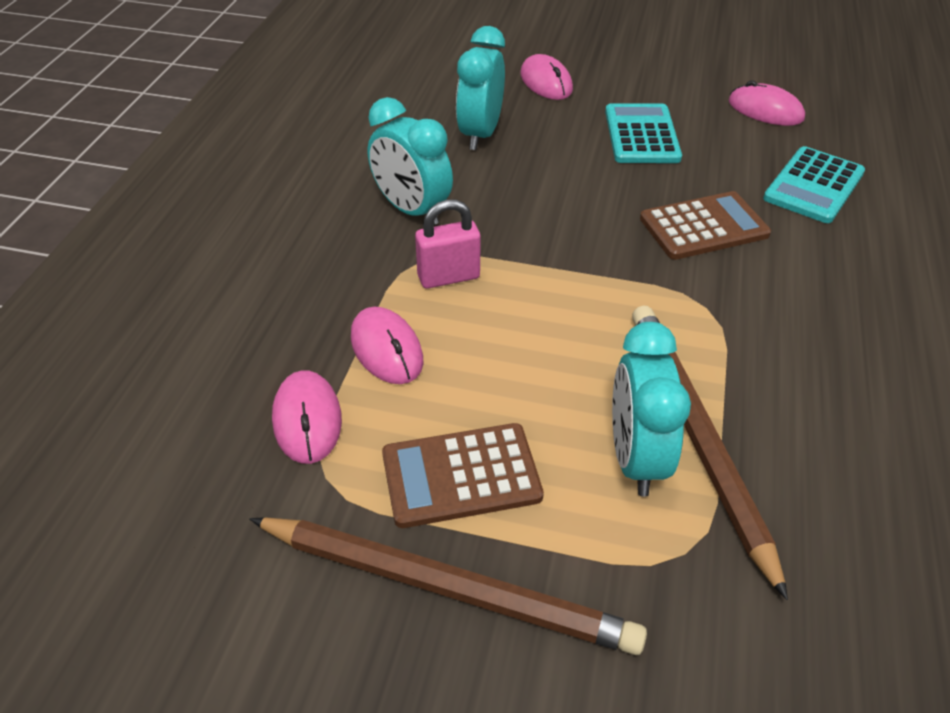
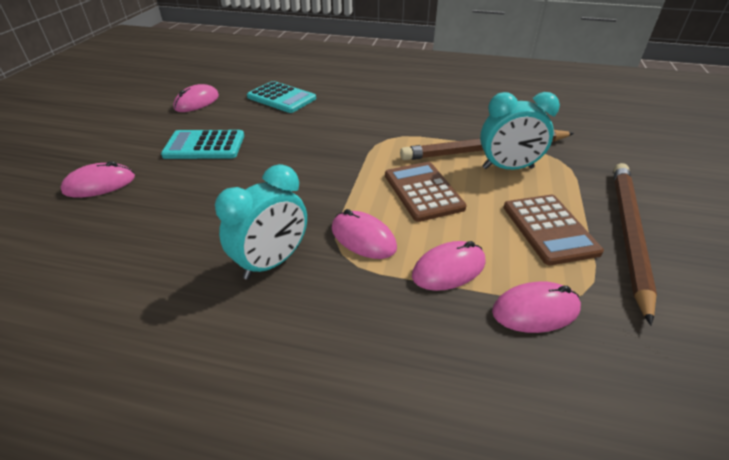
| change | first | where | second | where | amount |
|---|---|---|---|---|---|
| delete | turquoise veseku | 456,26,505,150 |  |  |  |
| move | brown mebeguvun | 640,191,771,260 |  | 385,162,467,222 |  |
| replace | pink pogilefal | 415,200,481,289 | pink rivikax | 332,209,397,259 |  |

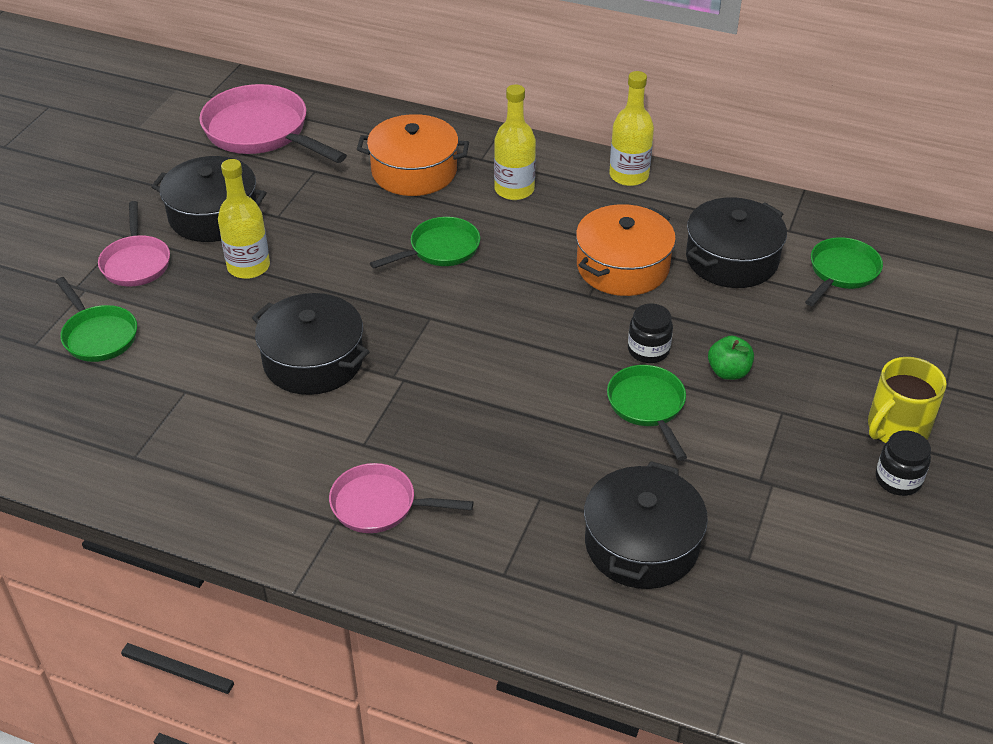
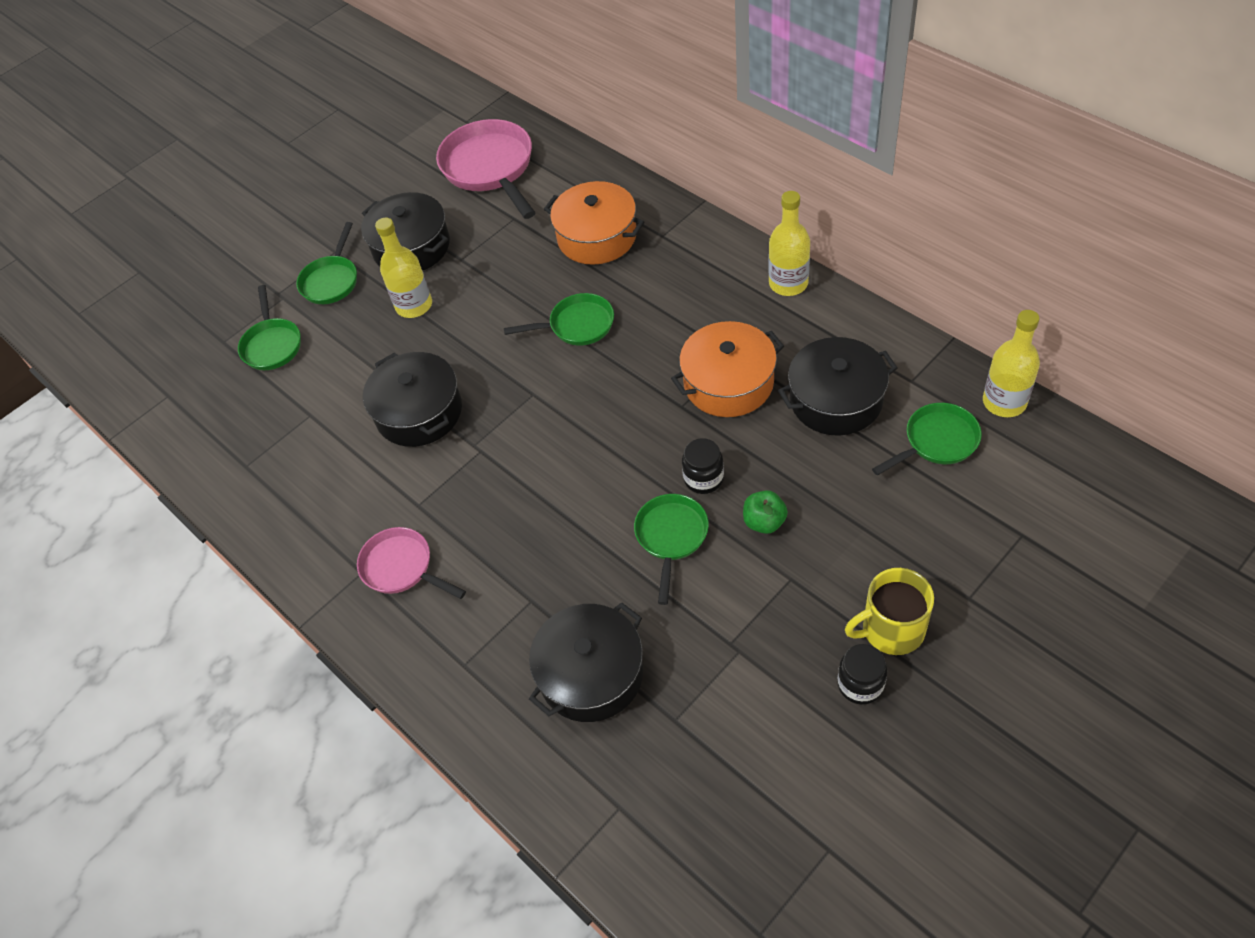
| change | first | where | second | where | amount |
|---|---|---|---|---|---|
| move | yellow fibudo | 494,84,536,200 |  | 983,310,1040,417 |  |
| recolor | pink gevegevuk | 98,201,170,287 | green gevegevuk | 296,222,357,304 |  |

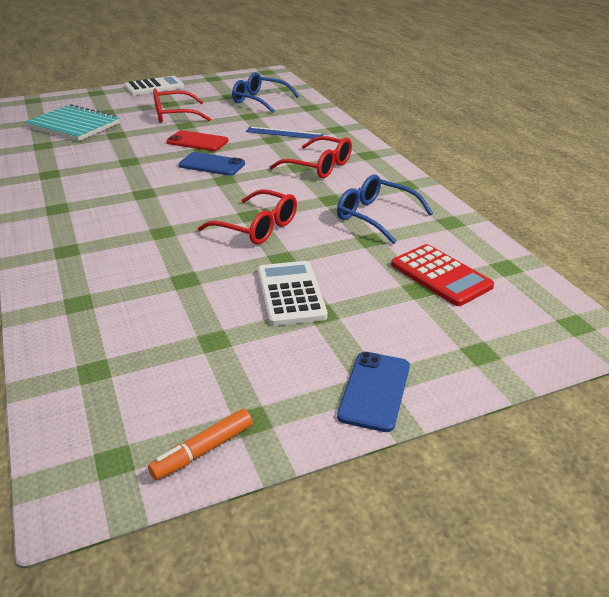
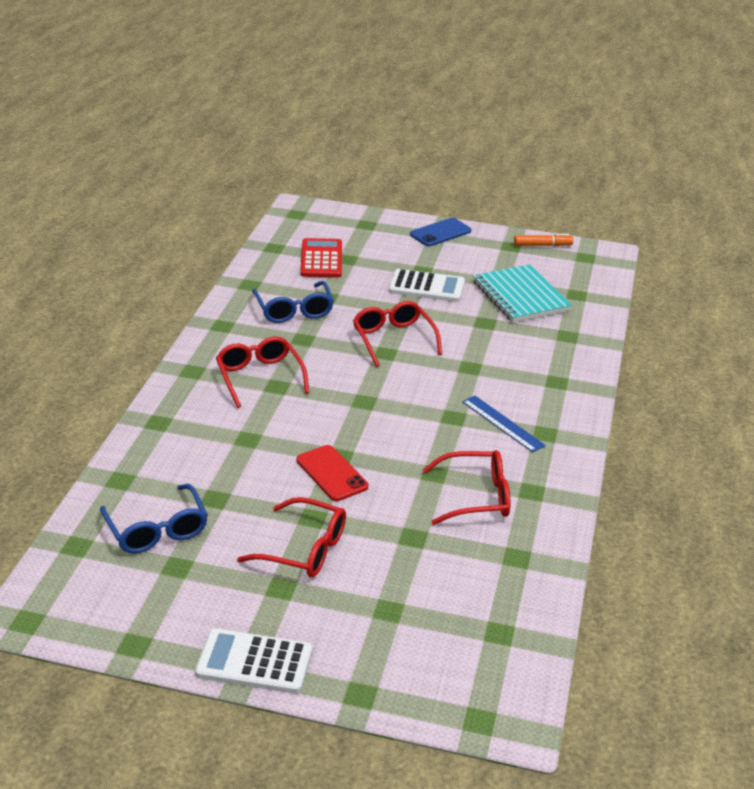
| change | first | where | second | where | amount |
|---|---|---|---|---|---|
| move | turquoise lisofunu | 25,104,120,141 |  | 473,264,572,322 |  |
| move | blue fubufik | 246,126,324,139 |  | 462,396,546,453 |  |
| delete | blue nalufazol | 178,152,245,176 |  |  |  |
| rotate | white mebeguvun | 257,261,328,326 |  | 389,269,465,302 | 105 degrees counterclockwise |
| insert |  |  | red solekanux | 423,450,510,525 |  |

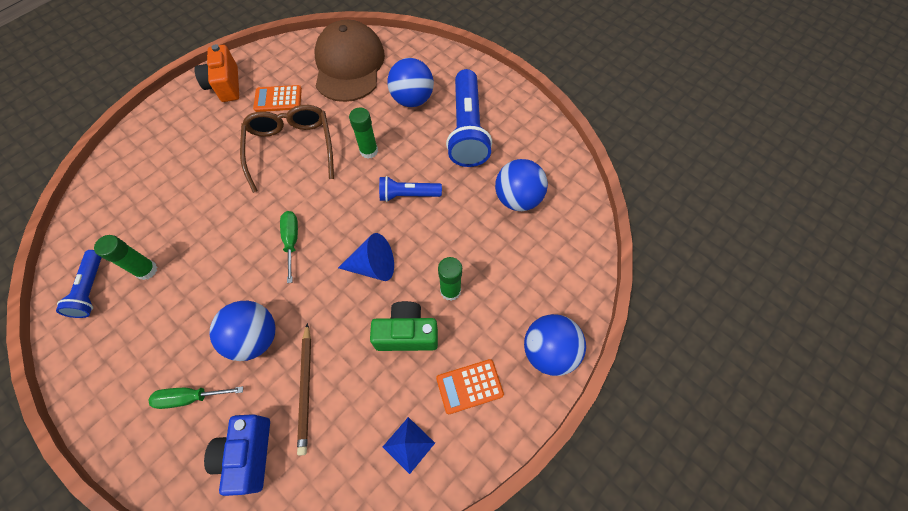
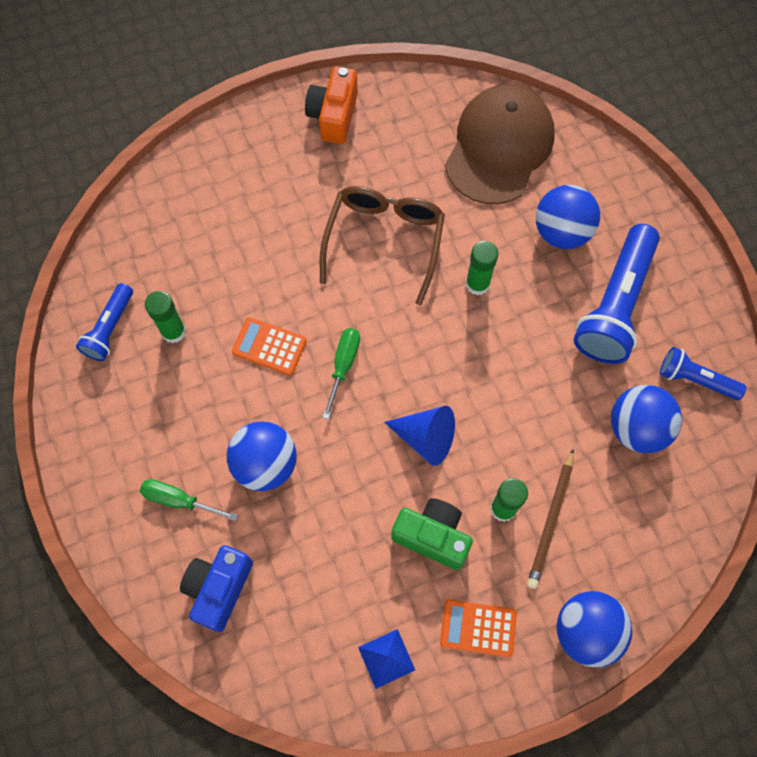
| change | first | where | second | where | amount |
|---|---|---|---|---|---|
| move | orange mebeguvun | 253,85,302,112 |  | 232,317,307,375 |  |
| move | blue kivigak | 379,176,442,202 |  | 660,347,747,400 |  |
| move | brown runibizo | 297,323,311,456 |  | 527,448,574,589 |  |

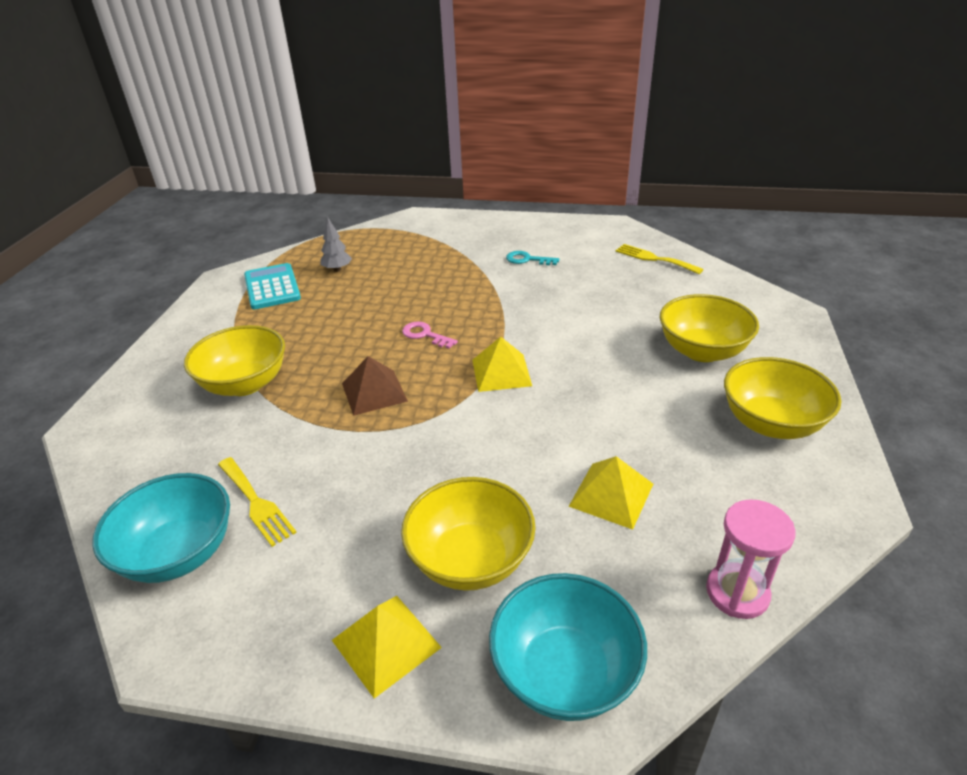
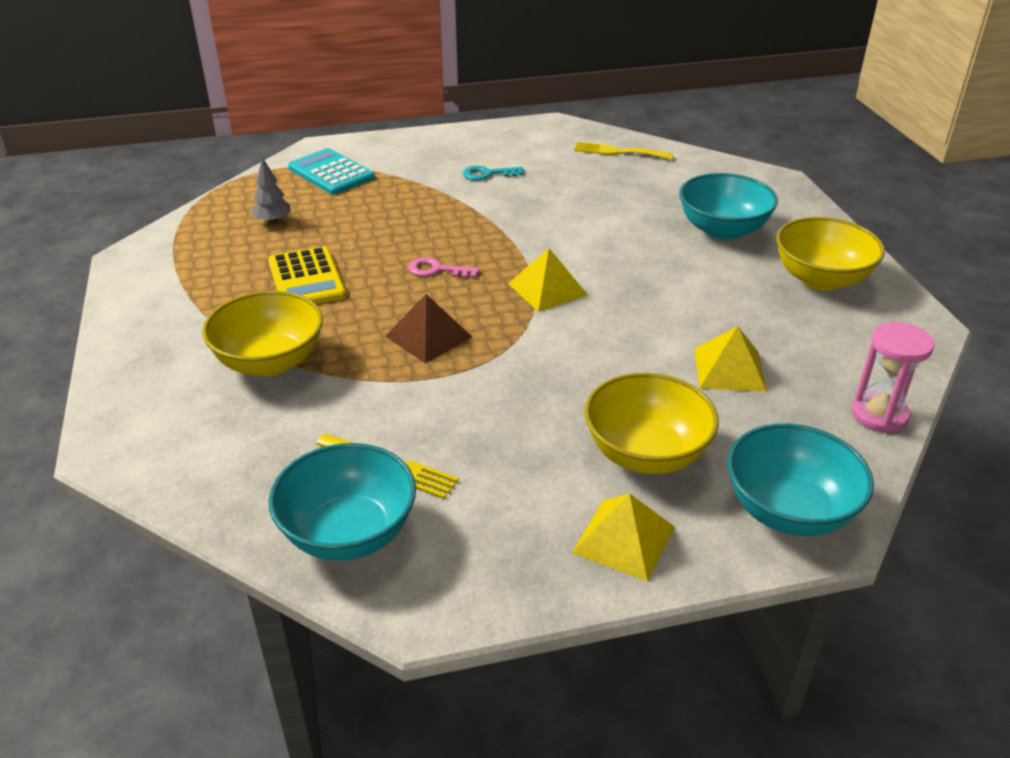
| change | first | where | second | where | amount |
|---|---|---|---|---|---|
| move | turquoise mebeguvun | 244,263,301,309 |  | 288,148,375,195 |  |
| recolor | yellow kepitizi | 660,294,759,362 | turquoise kepitizi | 679,173,778,240 |  |
| insert |  |  | yellow mebeguvun | 268,246,346,304 |  |

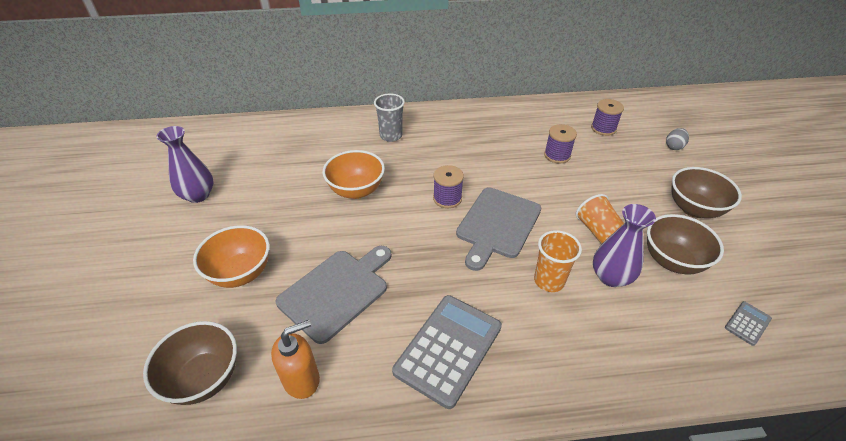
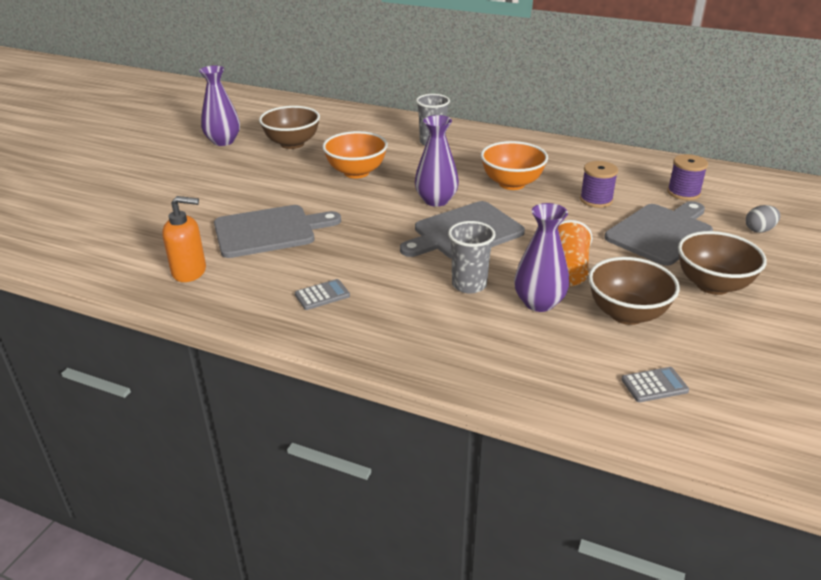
| change | first | where | second | where | amount |
|---|---|---|---|---|---|
| replace | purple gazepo | 433,165,464,208 | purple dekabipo | 415,115,459,207 |  |
| move | orange kepitizi | 193,225,270,288 |  | 481,141,548,190 |  |
| recolor | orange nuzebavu | 534,230,582,292 | grey nuzebavu | 448,221,496,293 |  |
| resize | grey mebeguvun | 392,295,502,409 |  | 295,279,350,310 | x0.44 |
| move | brown kepitizi | 143,321,237,405 |  | 259,106,320,149 |  |
| insert |  |  | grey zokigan | 604,201,713,266 |  |

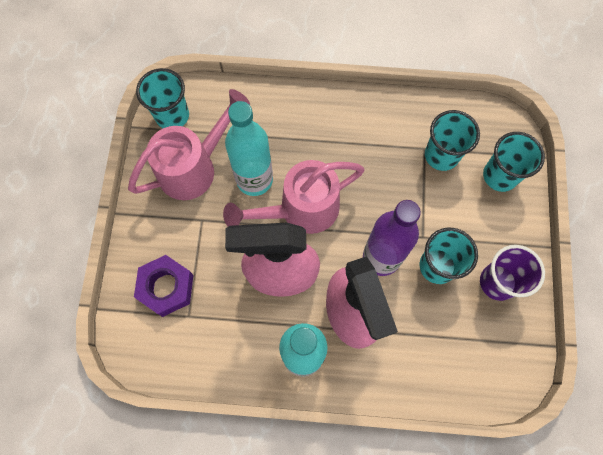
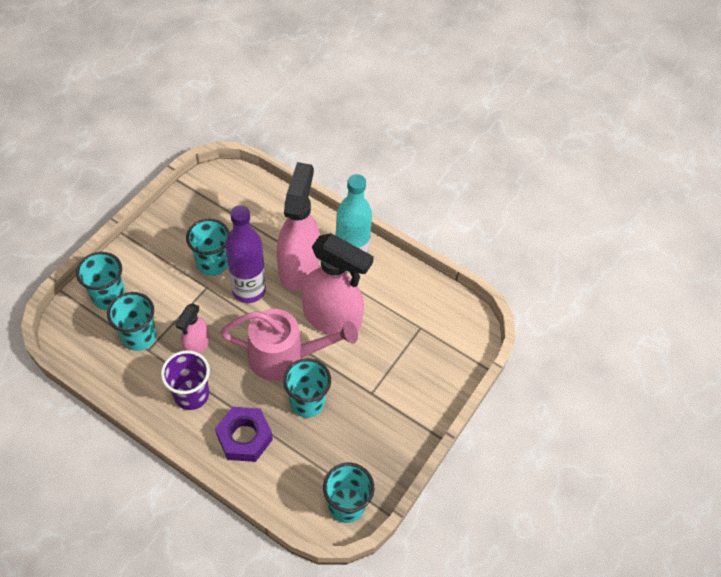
| change | first | where | second | where | amount |
|---|---|---|---|---|---|
| delete | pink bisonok | 128,89,250,200 |  |  |  |
| replace | turquoise fibudo | 225,101,273,196 | turquoise nuzebavu | 283,358,331,418 |  |
| move | purple nuzebavu | 480,245,545,301 |  | 161,350,210,410 |  |
| move | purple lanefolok | 134,255,193,317 |  | 215,407,273,462 |  |
| insert |  |  | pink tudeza | 176,303,209,354 |  |

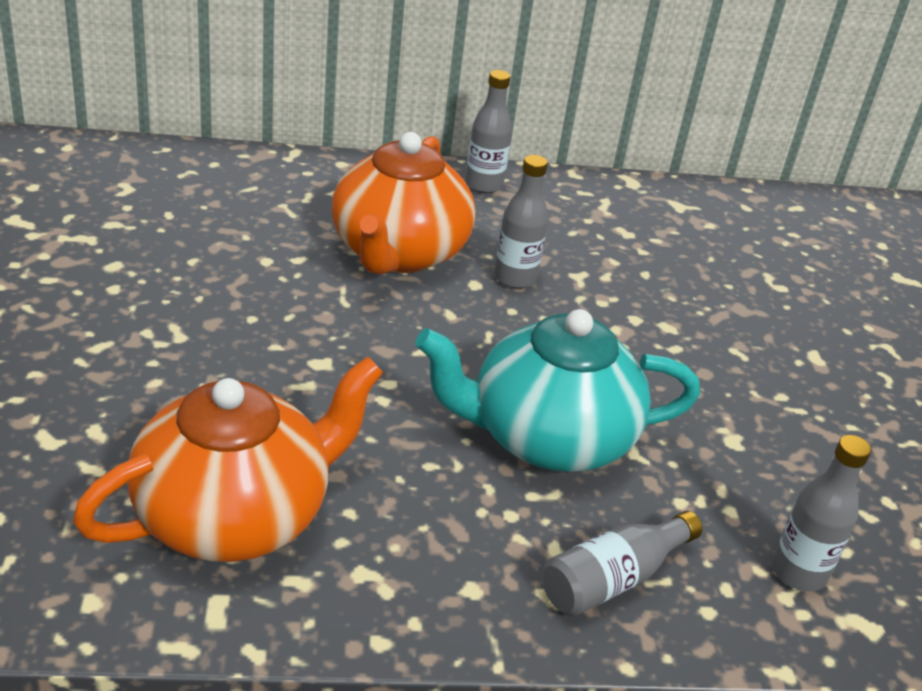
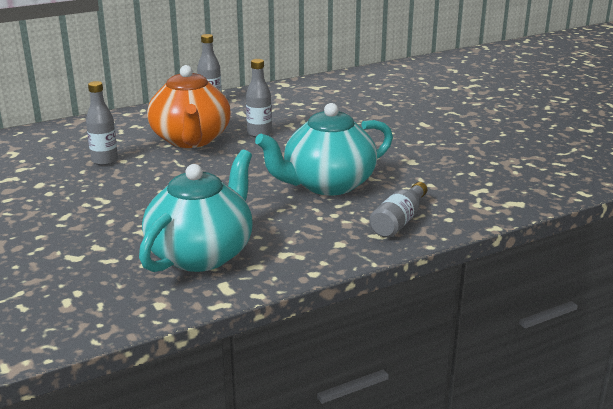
| change | first | where | second | where | amount |
|---|---|---|---|---|---|
| recolor | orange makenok | 73,356,384,562 | turquoise makenok | 139,149,252,272 |  |
| move | grey fibudo | 772,435,871,592 |  | 86,81,118,165 |  |

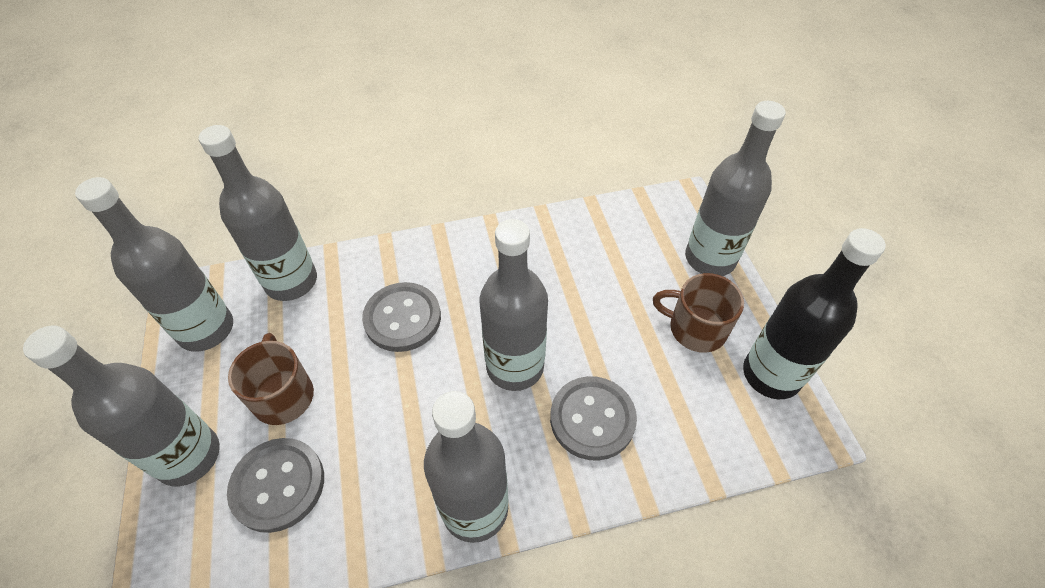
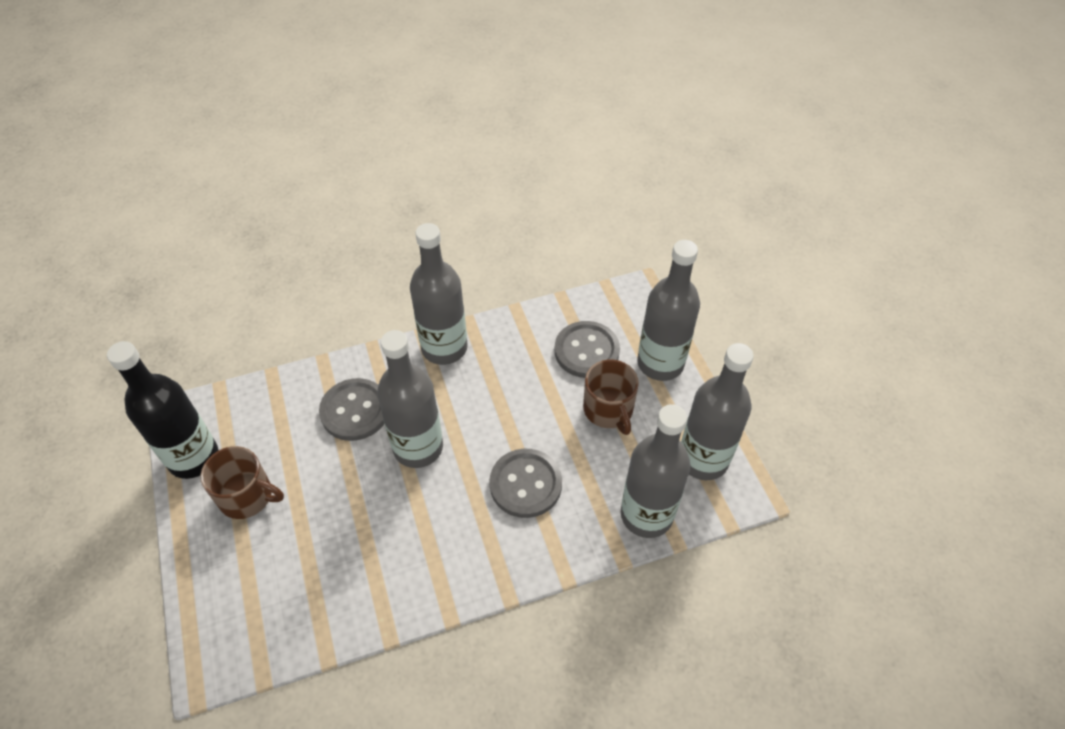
| change | first | where | second | where | amount |
|---|---|---|---|---|---|
| delete | grey fibudo | 685,101,786,276 |  |  |  |

